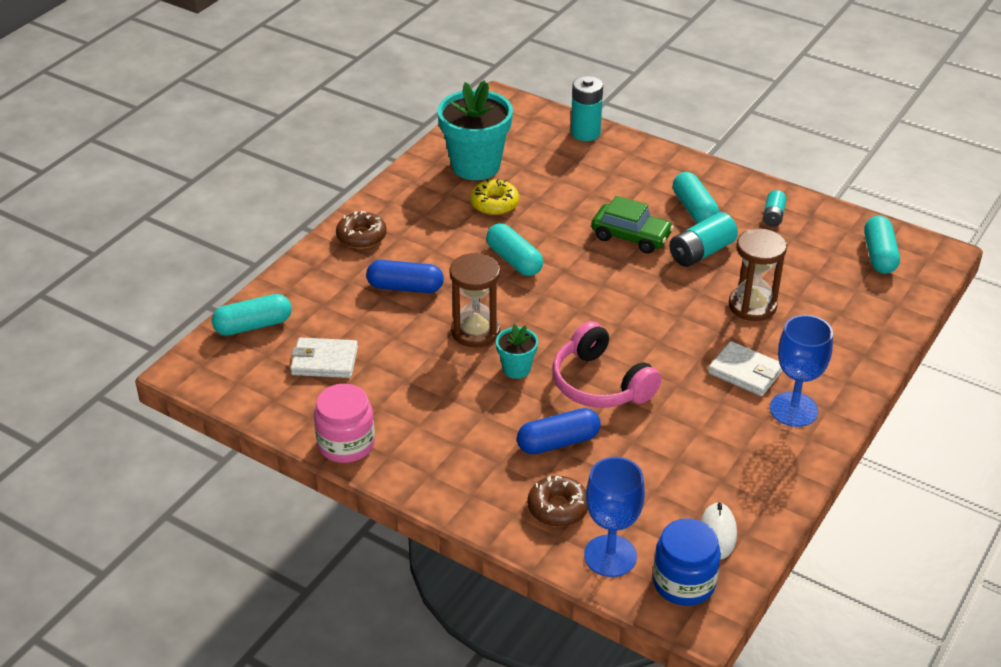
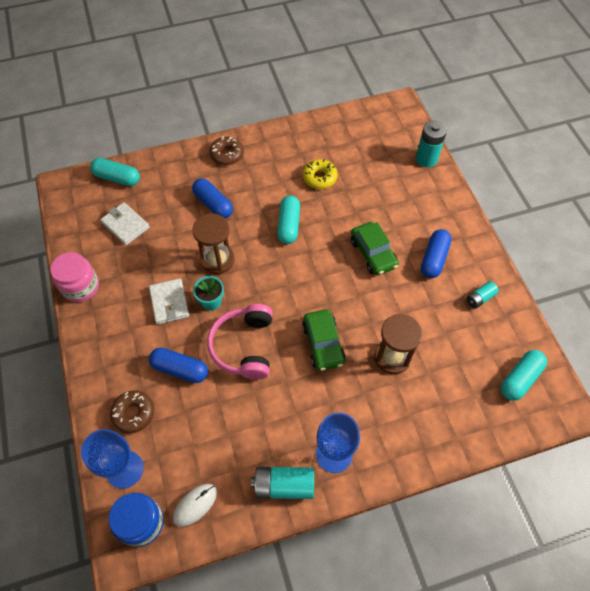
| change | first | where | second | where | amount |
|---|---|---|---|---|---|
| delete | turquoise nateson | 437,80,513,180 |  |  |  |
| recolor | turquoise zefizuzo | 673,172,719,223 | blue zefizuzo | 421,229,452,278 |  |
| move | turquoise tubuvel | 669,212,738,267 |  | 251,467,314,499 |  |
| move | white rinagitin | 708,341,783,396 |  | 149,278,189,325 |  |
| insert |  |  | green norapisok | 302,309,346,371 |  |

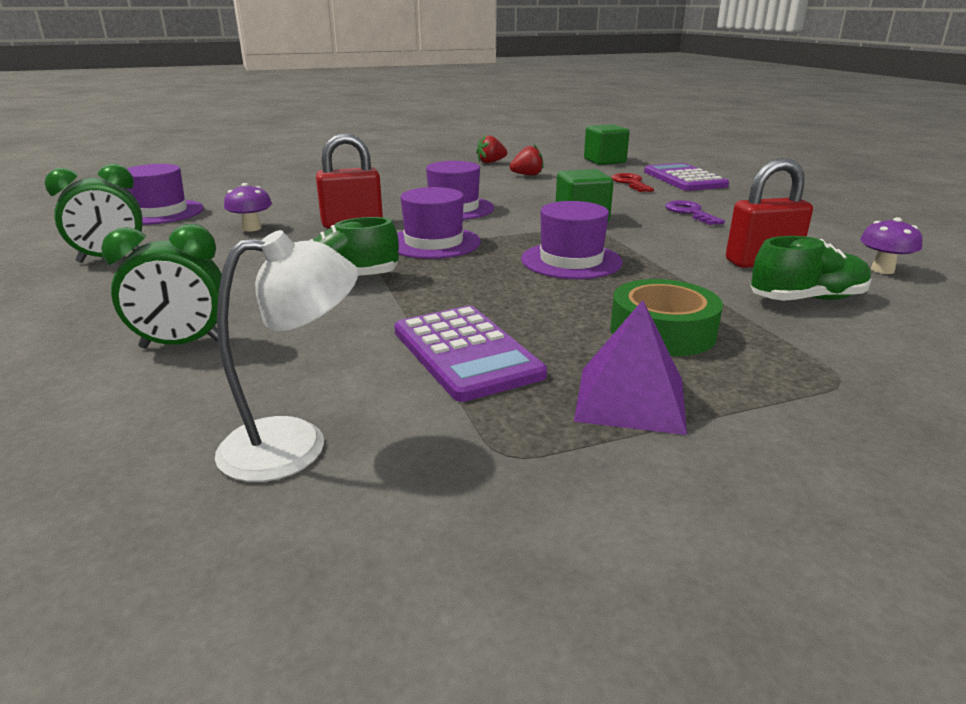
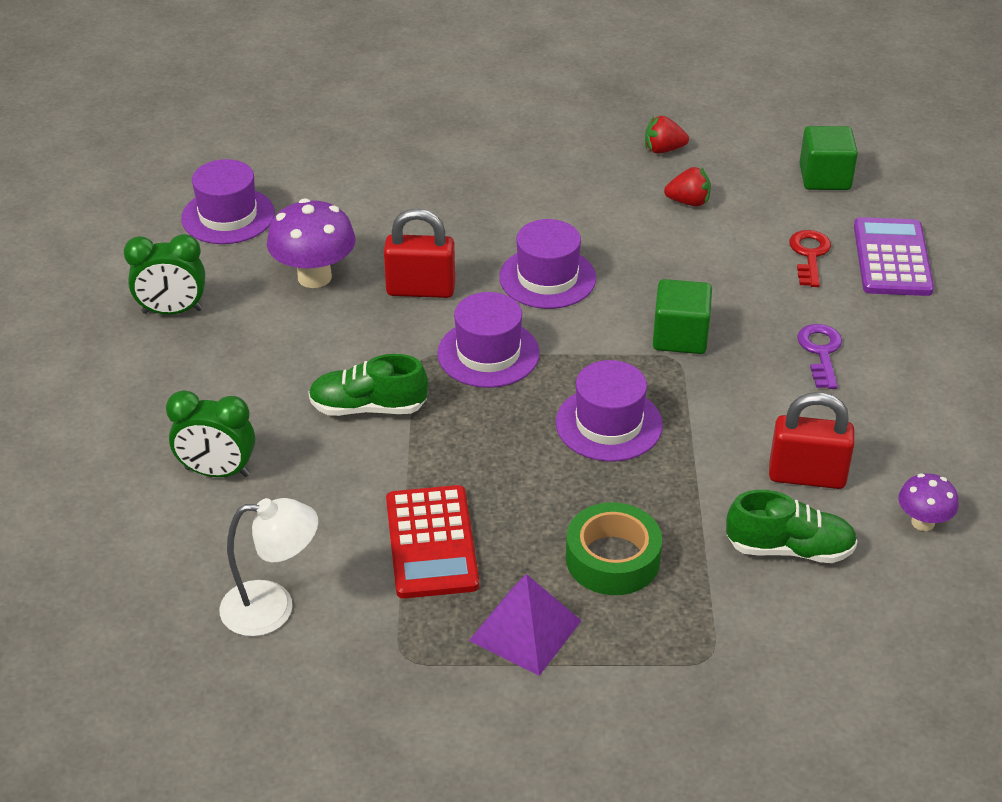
| change | first | where | second | where | amount |
|---|---|---|---|---|---|
| resize | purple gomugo | 224,183,272,231 |  | 267,198,356,288 | x1.74 |
| recolor | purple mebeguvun | 394,306,547,402 | red mebeguvun | 386,485,479,599 |  |

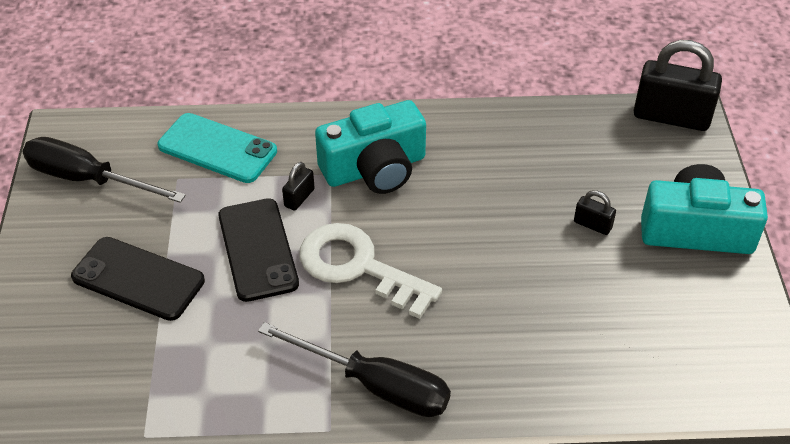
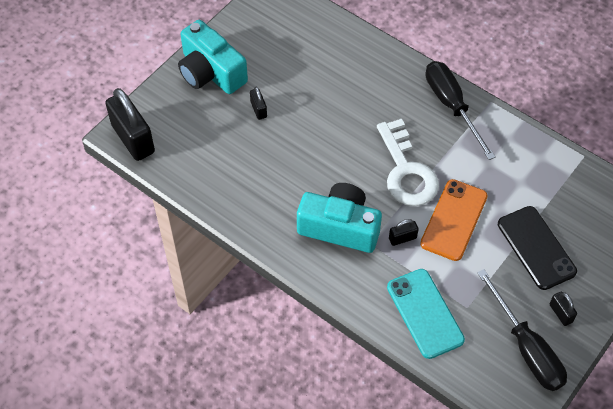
| change | first | where | second | where | amount |
|---|---|---|---|---|---|
| recolor | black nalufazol | 218,198,299,302 | orange nalufazol | 420,179,488,261 |  |
| insert |  |  | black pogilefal | 549,292,577,326 |  |

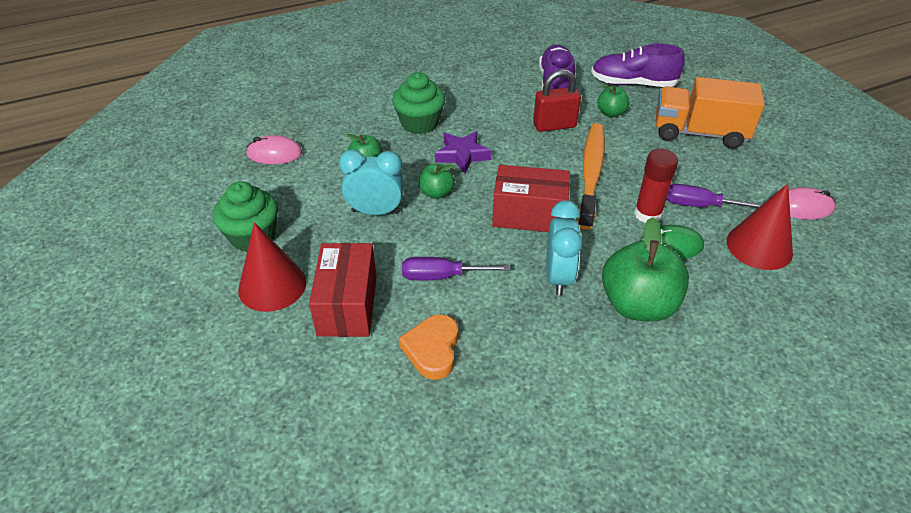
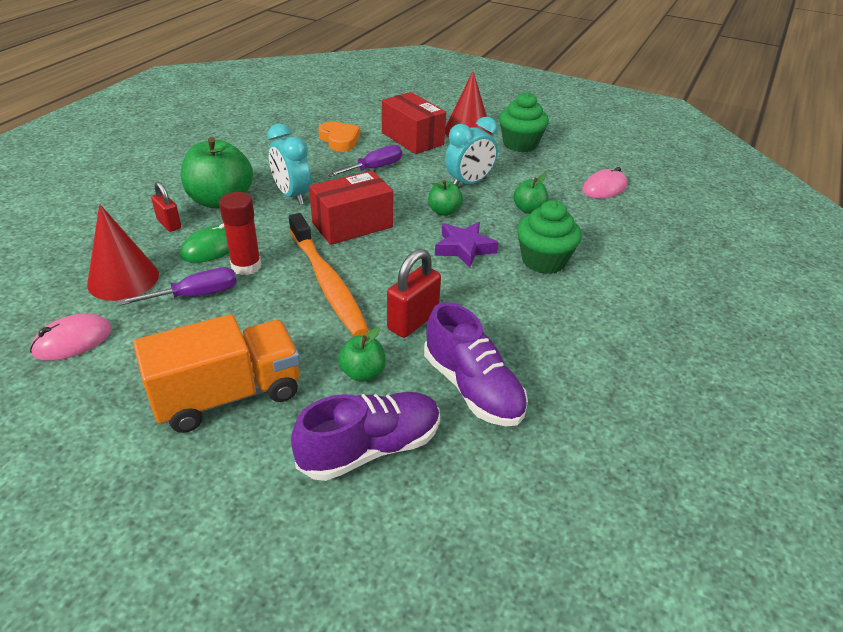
| change | first | where | second | where | amount |
|---|---|---|---|---|---|
| insert |  |  | red pogilefal | 151,182,181,232 |  |

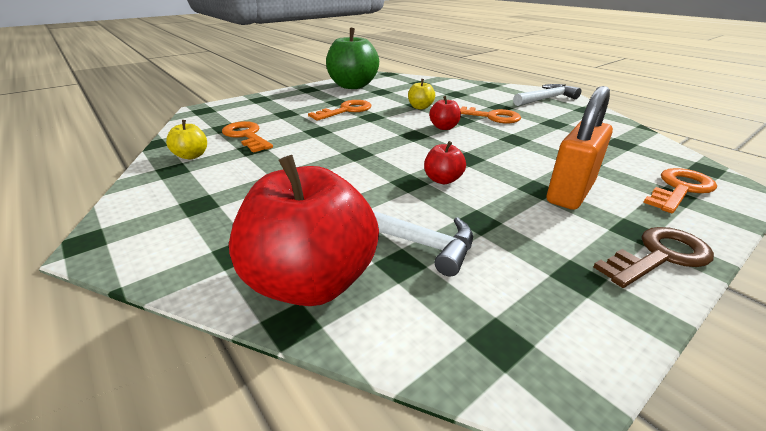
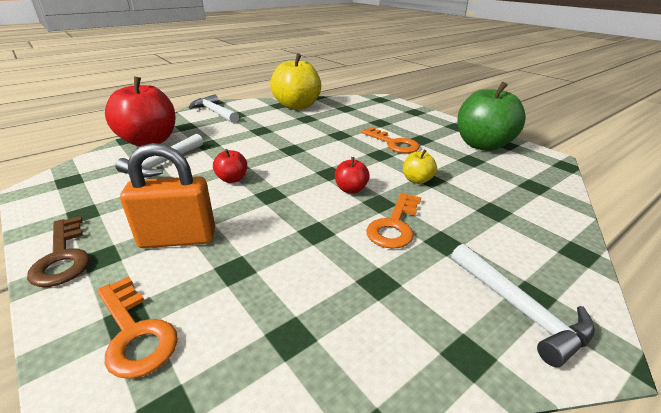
| change | first | where | second | where | amount |
|---|---|---|---|---|---|
| rotate | orange pogilefal | 547,86,613,210 |  | 120,143,215,248 | 45 degrees counterclockwise |
| resize | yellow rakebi | 166,120,207,159 |  | 270,53,321,110 | x2.22 |
| delete | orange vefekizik | 222,121,273,153 |  |  |  |
| insert |  |  | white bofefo | 189,94,239,123 |  |

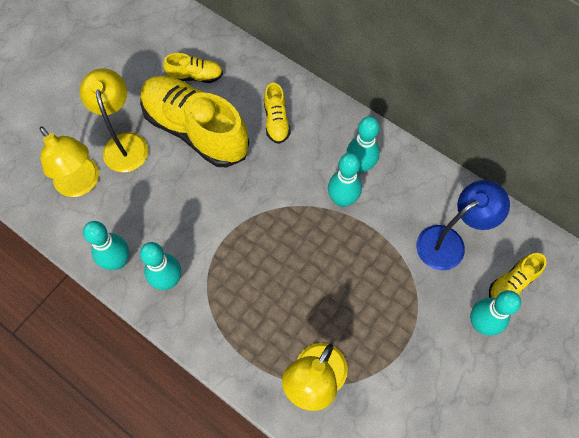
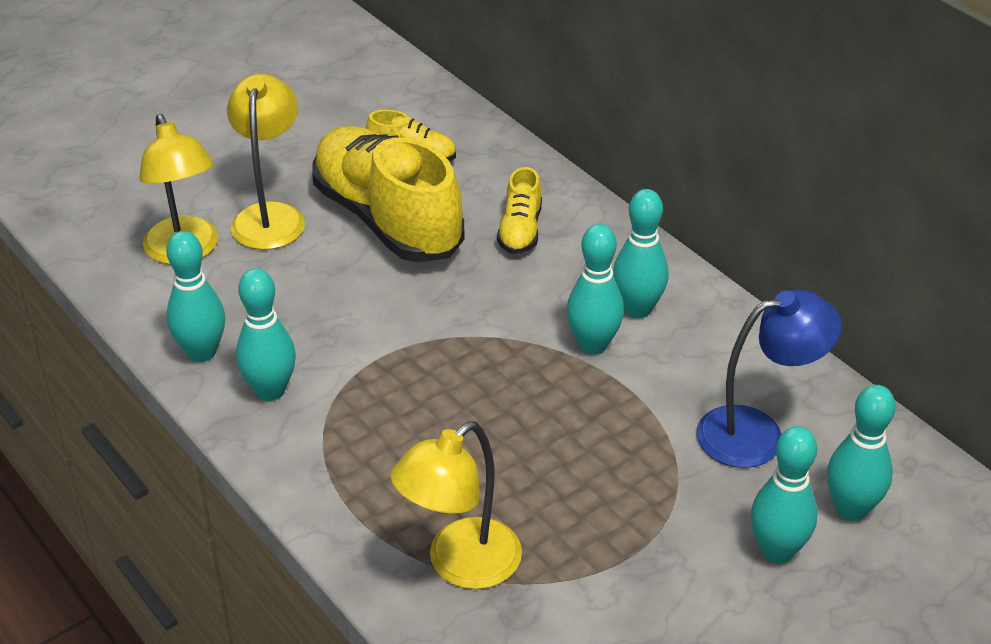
| change | first | where | second | where | amount |
|---|---|---|---|---|---|
| replace | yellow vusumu | 489,253,547,298 | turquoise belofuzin | 827,385,896,521 |  |

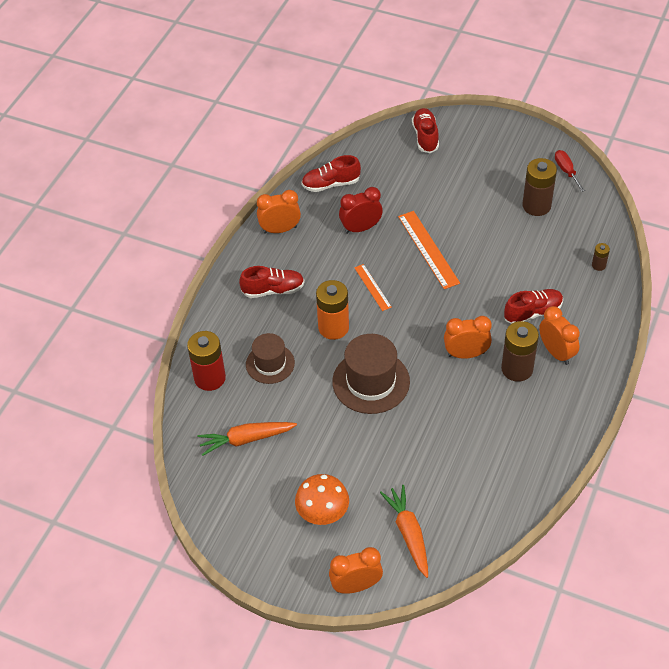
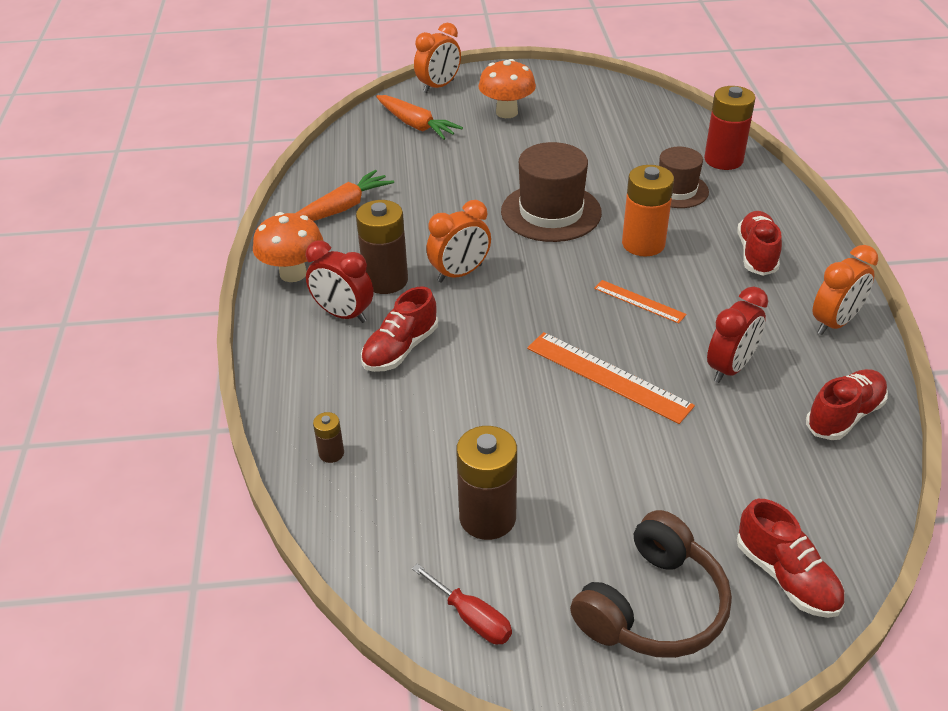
| change | first | where | second | where | amount |
|---|---|---|---|---|---|
| rotate | red vusumu | 239,266,305,298 |  | 737,211,782,276 | 135 degrees clockwise |
| recolor | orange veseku | 539,306,580,365 | red veseku | 306,241,374,323 |  |
| move | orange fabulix | 197,422,297,456 |  | 296,170,394,221 |  |
| insert |  |  | orange gomugo | 253,212,323,282 |  |
| insert |  |  | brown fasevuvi | 570,510,732,658 |  |

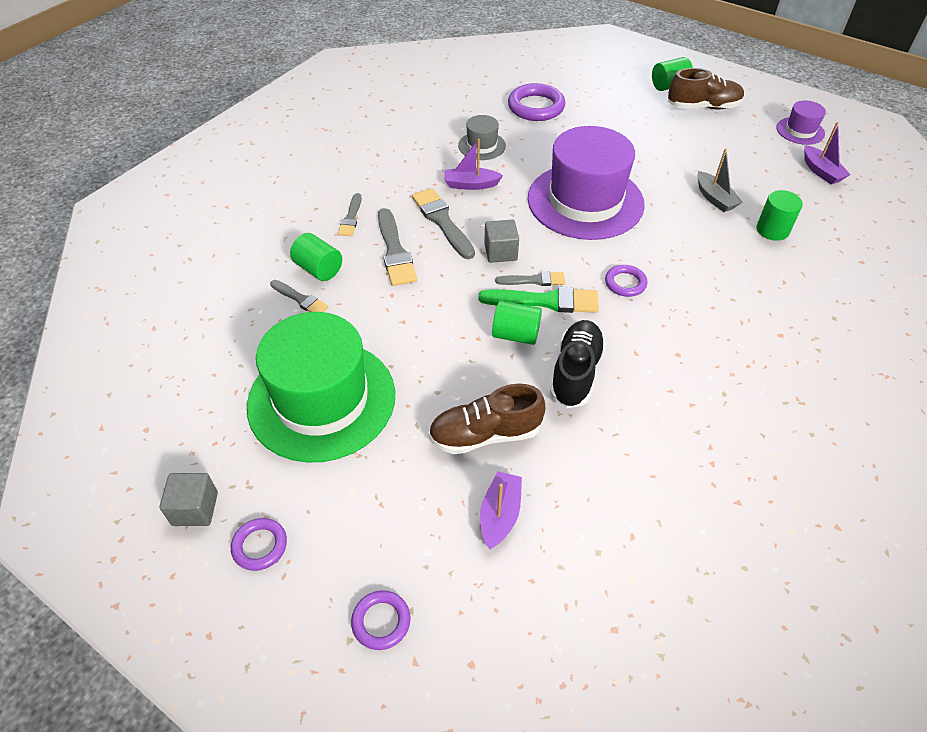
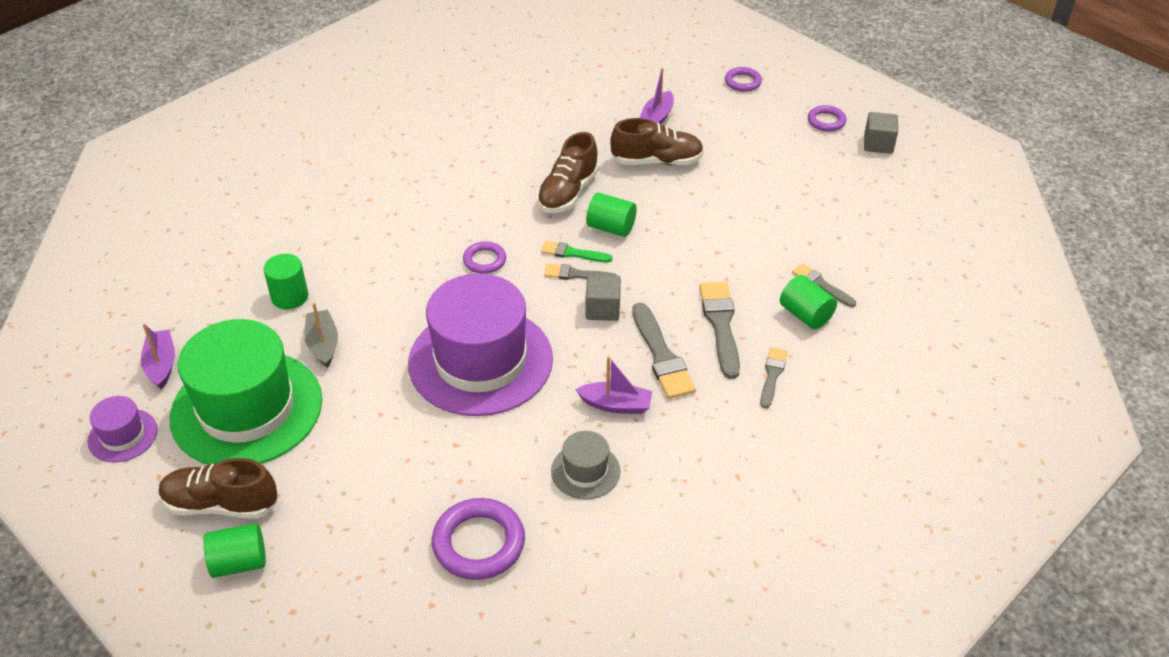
| change | first | where | second | where | amount |
|---|---|---|---|---|---|
| resize | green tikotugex | 478,287,599,313 |  | 541,241,613,262 | x0.60 |
| move | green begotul | 247,312,395,463 |  | 170,319,322,465 |  |
| recolor | black vusumu | 550,320,606,408 | brown vusumu | 537,132,599,213 |  |

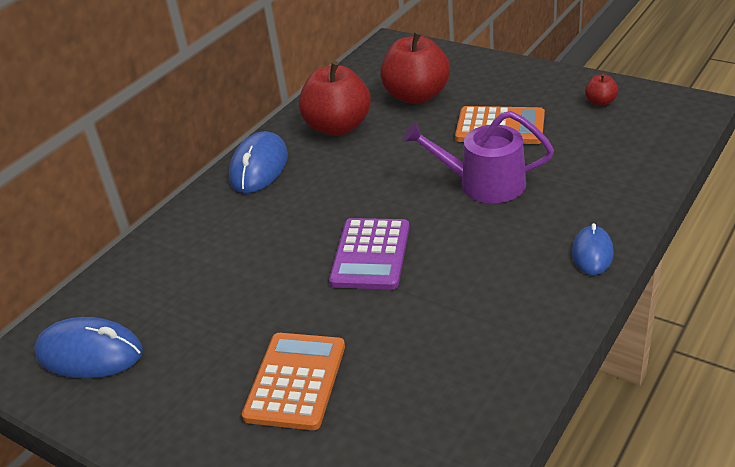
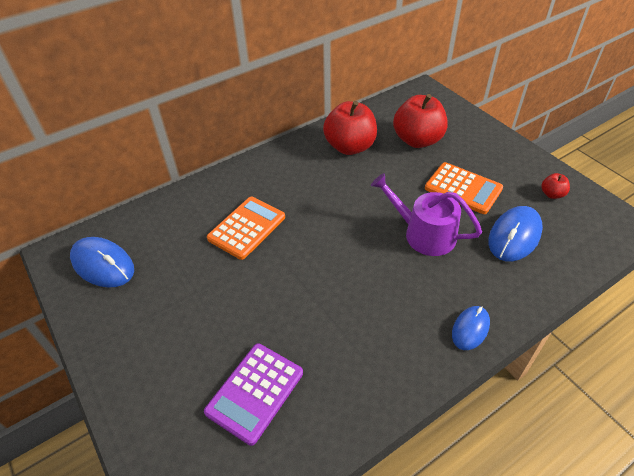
| change | first | where | second | where | amount |
|---|---|---|---|---|---|
| move | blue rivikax | 229,131,288,193 |  | 488,206,543,261 |  |
| move | purple mebeguvun | 329,218,410,290 |  | 204,344,303,446 |  |
| move | orange mebeguvun | 242,333,345,430 |  | 207,197,285,260 |  |

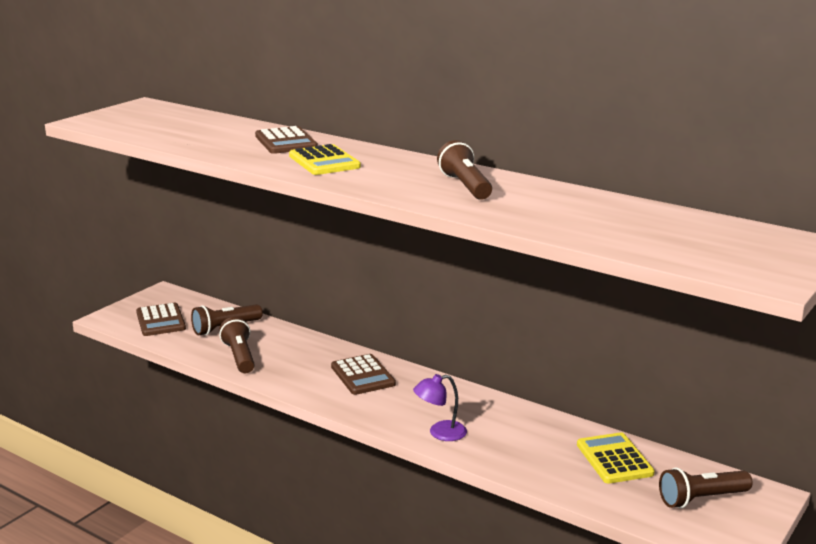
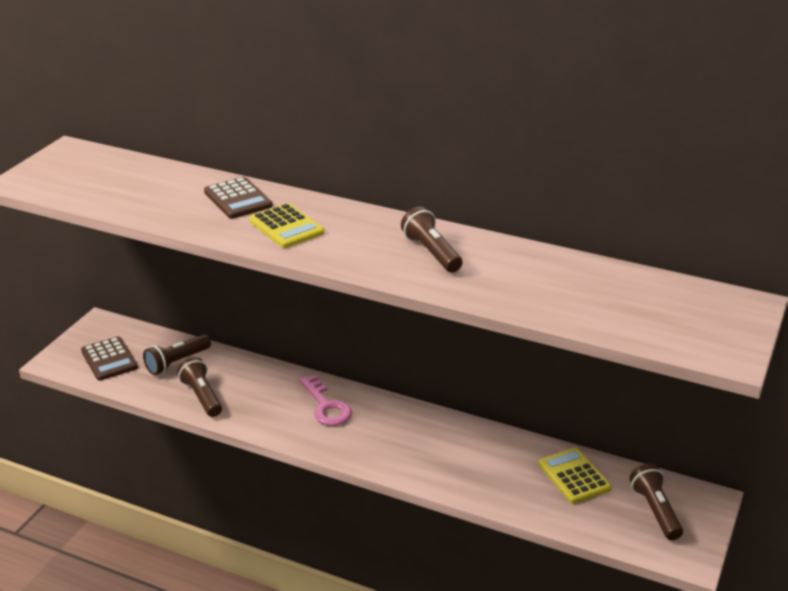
| change | first | where | second | where | amount |
|---|---|---|---|---|---|
| replace | brown mebeguvun | 331,354,396,395 | pink vefekizik | 299,375,352,426 |  |
| delete | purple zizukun | 413,374,467,441 |  |  |  |
| rotate | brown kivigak | 659,468,753,508 |  | 629,464,683,540 | 105 degrees clockwise |

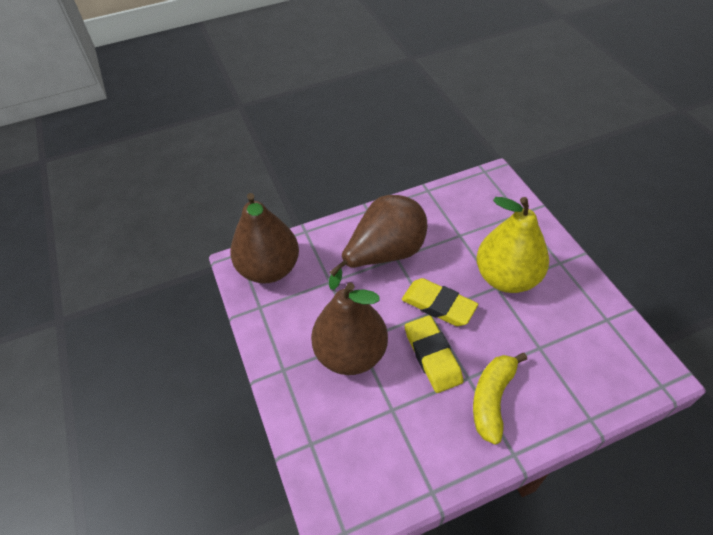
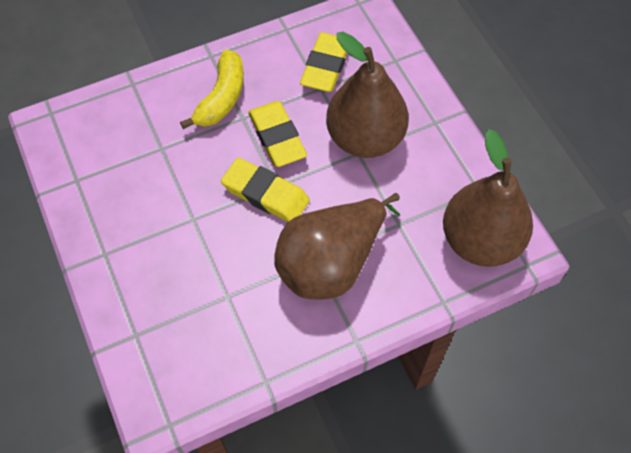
| change | first | where | second | where | amount |
|---|---|---|---|---|---|
| delete | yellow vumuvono | 476,197,549,293 |  |  |  |
| insert |  |  | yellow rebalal | 300,32,347,92 |  |

